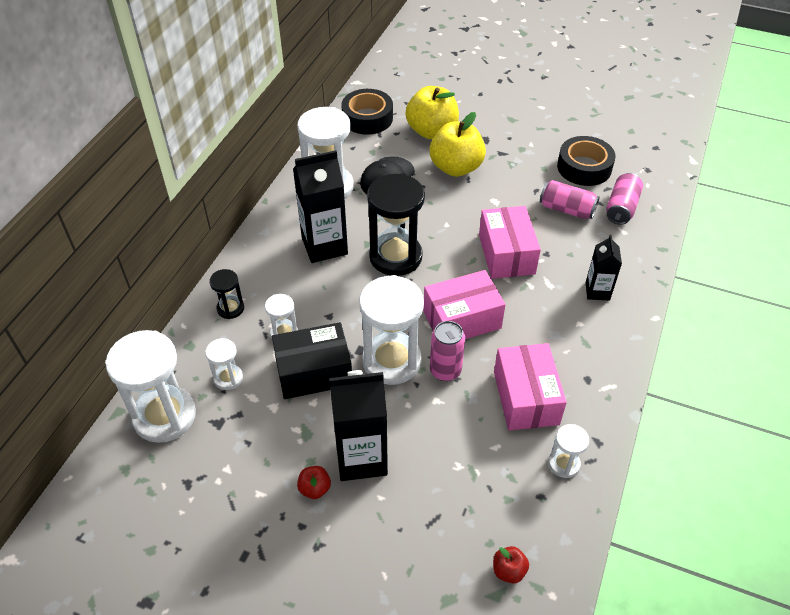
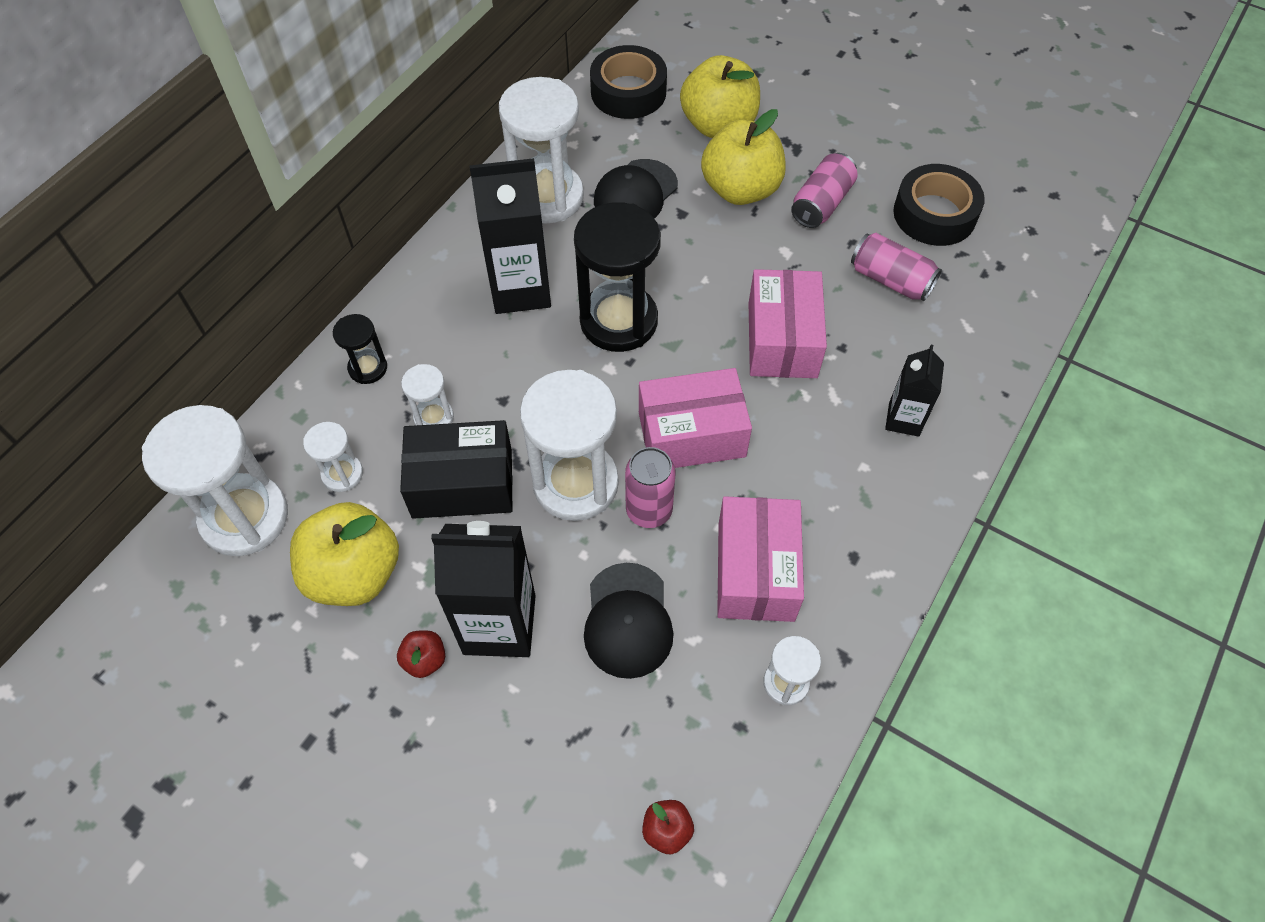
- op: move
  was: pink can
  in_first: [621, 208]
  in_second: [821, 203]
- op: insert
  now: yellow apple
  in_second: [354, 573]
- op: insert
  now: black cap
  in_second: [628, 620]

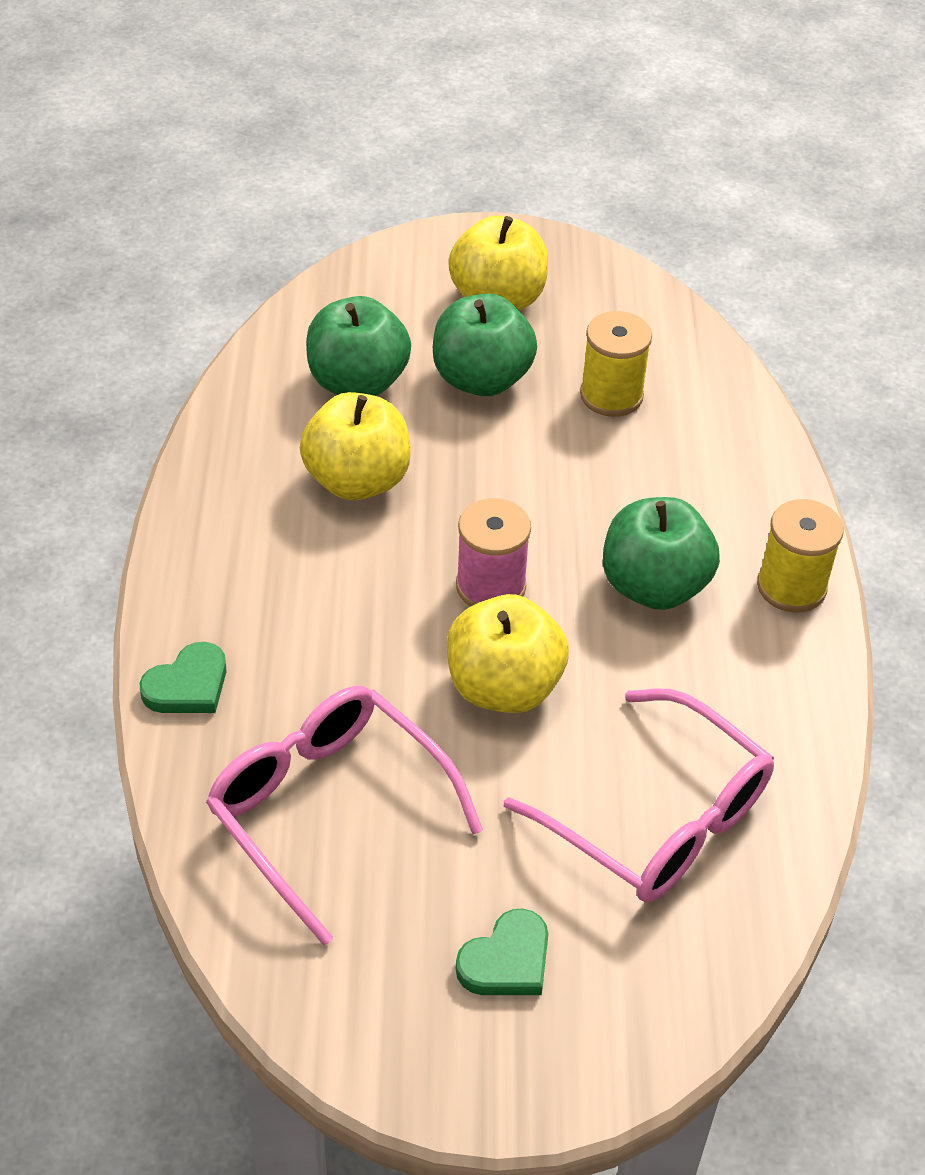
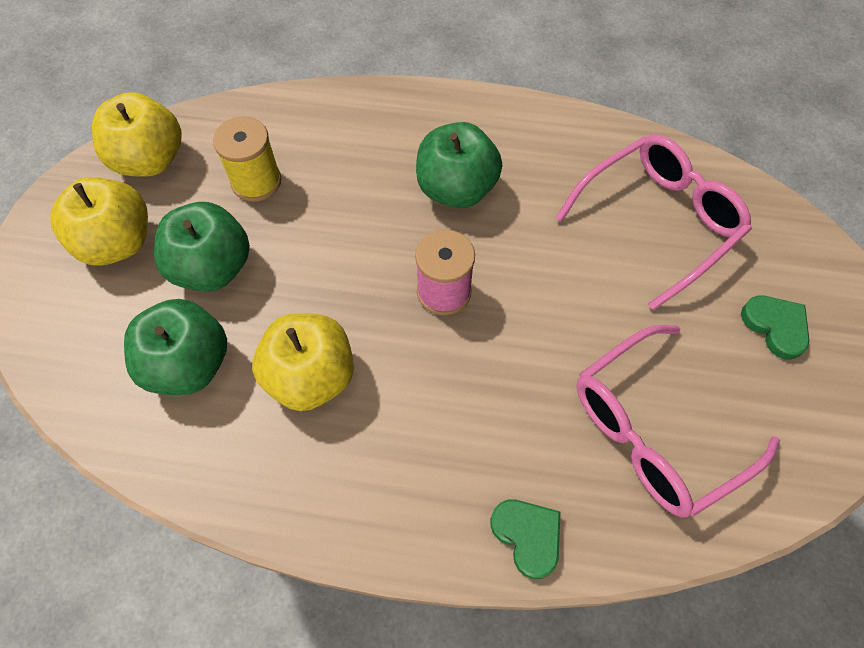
- op: delete
  was: yellow spool
  in_first: [791, 587]
- op: move
  was: yellow apple
  in_first: [503, 687]
  in_second: [150, 160]

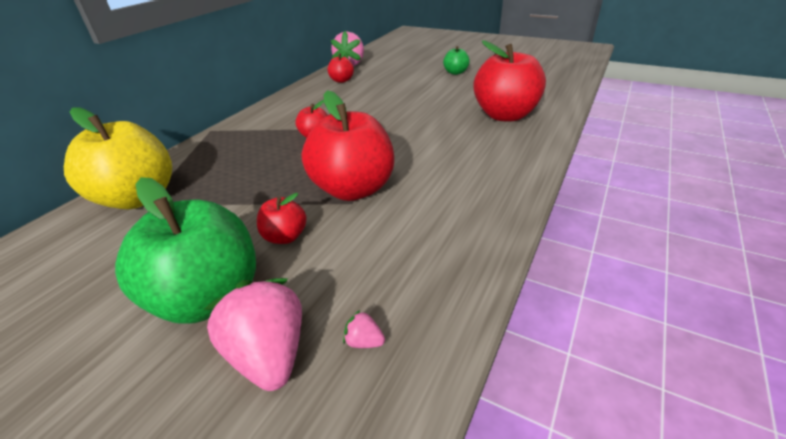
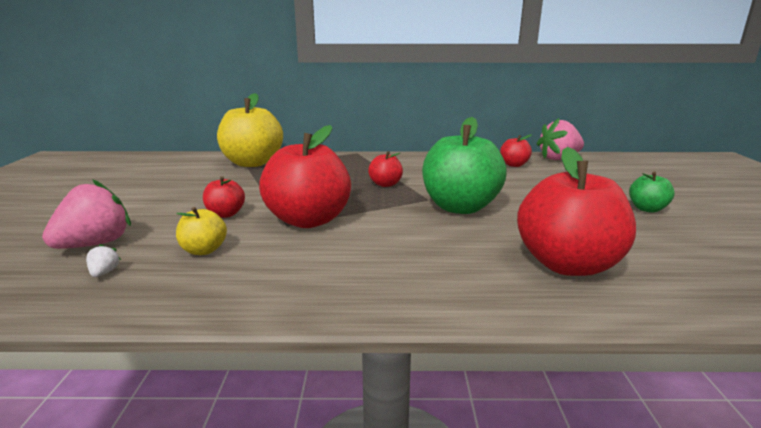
- op: move
  was: green apple
  in_first: [209, 297]
  in_second: [460, 207]
- op: recolor
  was: pink strawberry
  now: white strawberry
  in_first: [364, 341]
  in_second: [104, 273]
- op: insert
  now: yellow apple
  in_second: [204, 250]

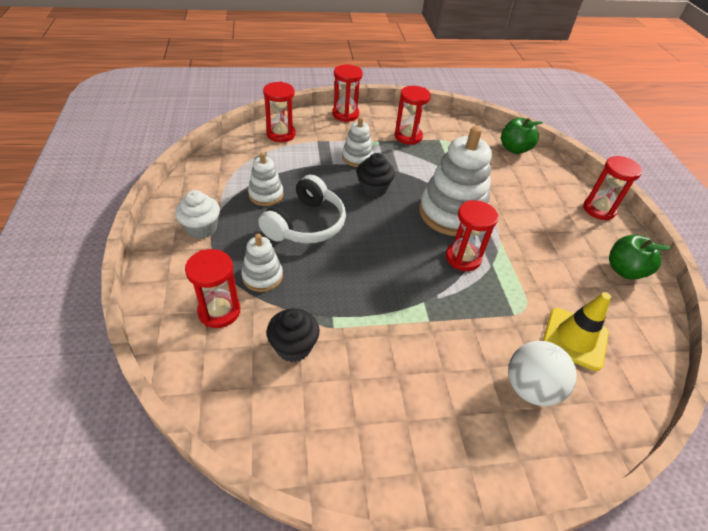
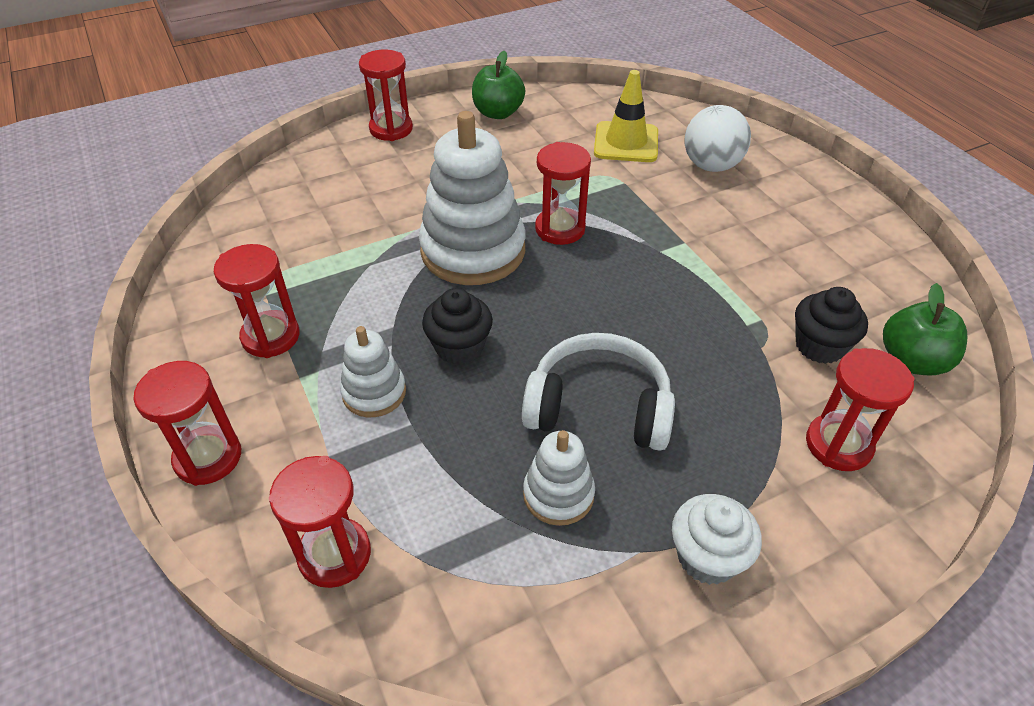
- op: move
  was: green apple
  in_first: [514, 149]
  in_second: [912, 361]
- op: delete
  was: white stacking toy
  in_first: [262, 276]

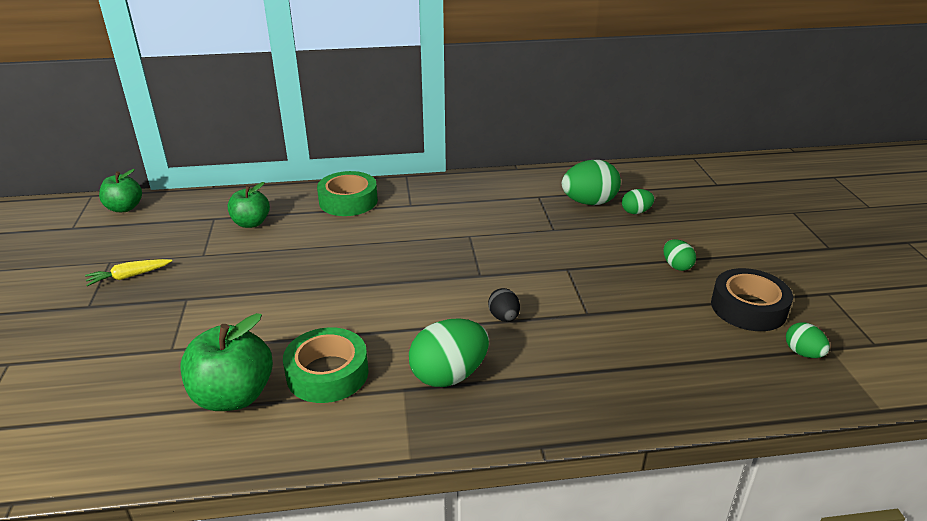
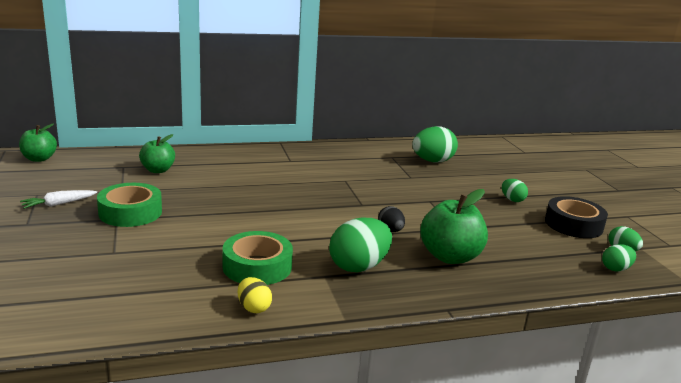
- op: move
  was: green tape
  in_first: [348, 201]
  in_second: [130, 212]
- op: move
  was: green egg
  in_first: [636, 212]
  in_second: [616, 269]
- op: recolor
  was: yellow carrot
  now: white carrot
  in_first: [129, 276]
  in_second: [58, 204]
- op: move
  was: green apple
  in_first: [233, 396]
  in_second: [450, 256]
- op: insert
  now: yellow egg
  in_second: [253, 308]

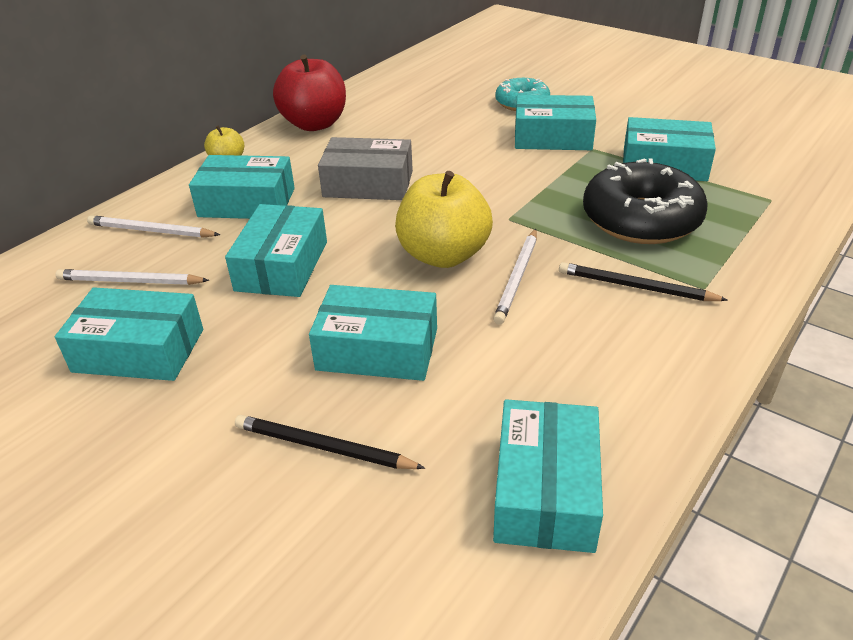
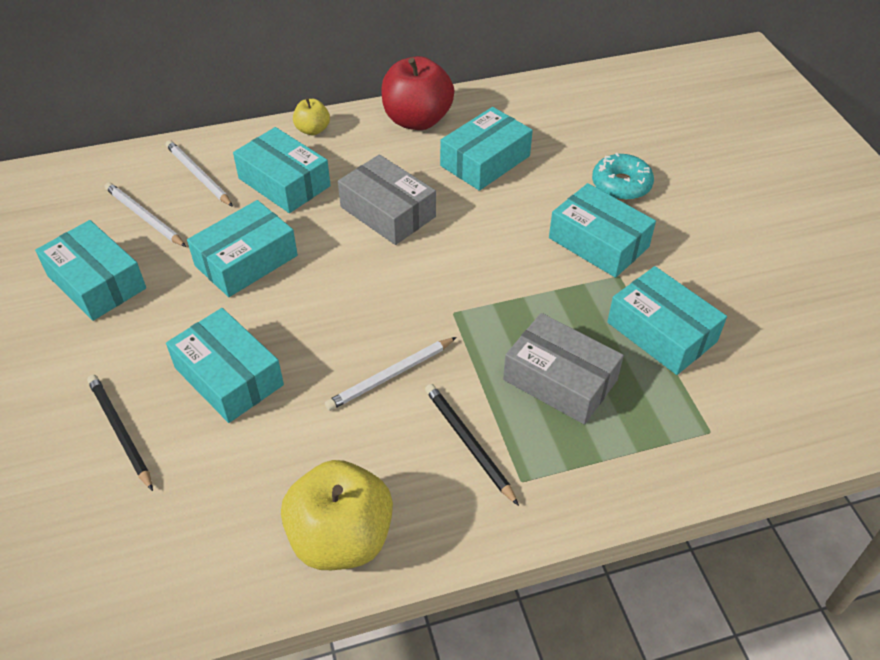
- op: replace
  was: black donut
  now: grey box
  in_first: [641, 219]
  in_second: [560, 380]
- op: move
  was: yellow apple
  in_first: [443, 255]
  in_second: [341, 538]
- op: move
  was: turquoise box
  in_first: [545, 491]
  in_second: [485, 161]

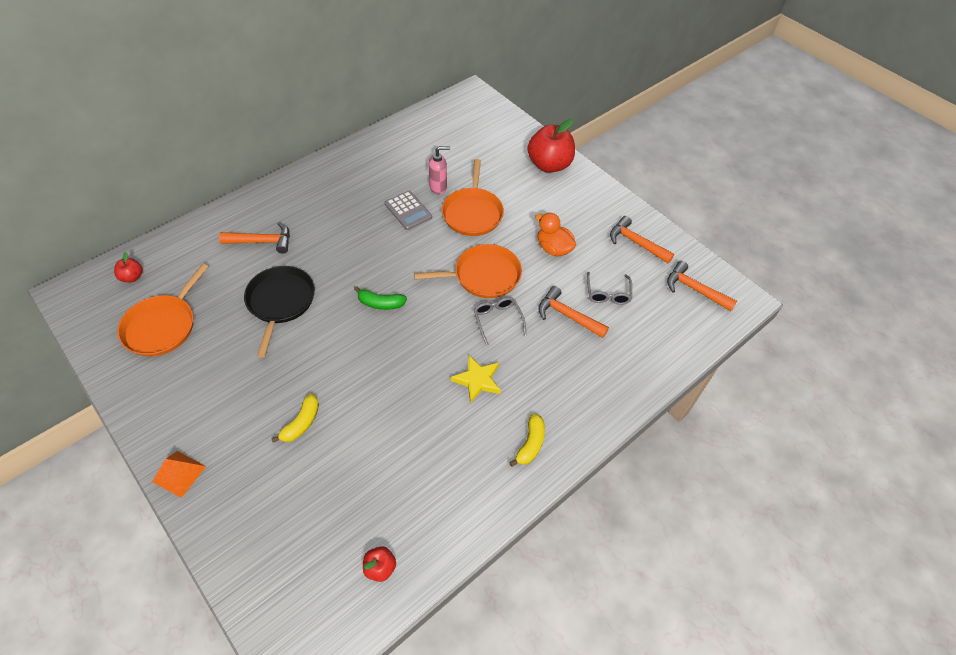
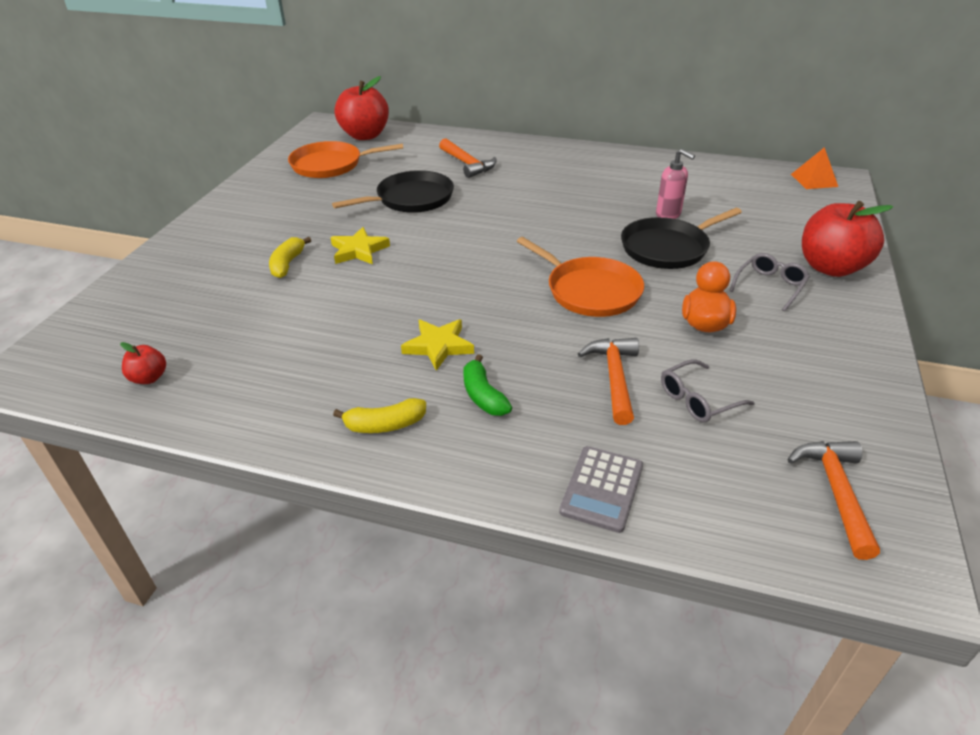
- op: recolor
  was: orange pan
  now: black pan
  in_first: [472, 213]
  in_second: [668, 248]
- op: move
  was: grey calculator
  in_first: [408, 211]
  in_second: [602, 489]
- op: delete
  was: orange hammer
  in_first: [636, 243]
- op: resize
  was: red apple
  in_first: [132, 277]
  in_second: [365, 135]
  ratio: 2.16
- op: move
  was: green banana
  in_first: [380, 303]
  in_second: [483, 396]
- op: move
  was: grey glasses
  in_first: [497, 320]
  in_second: [770, 286]
- op: rotate
  was: yellow banana
  in_first: [301, 423]
  in_second: [287, 264]
  clockwise: 105
- op: move
  was: orange pyramid
  in_first: [179, 474]
  in_second: [814, 180]
- op: insert
  now: yellow star
  in_second: [359, 250]

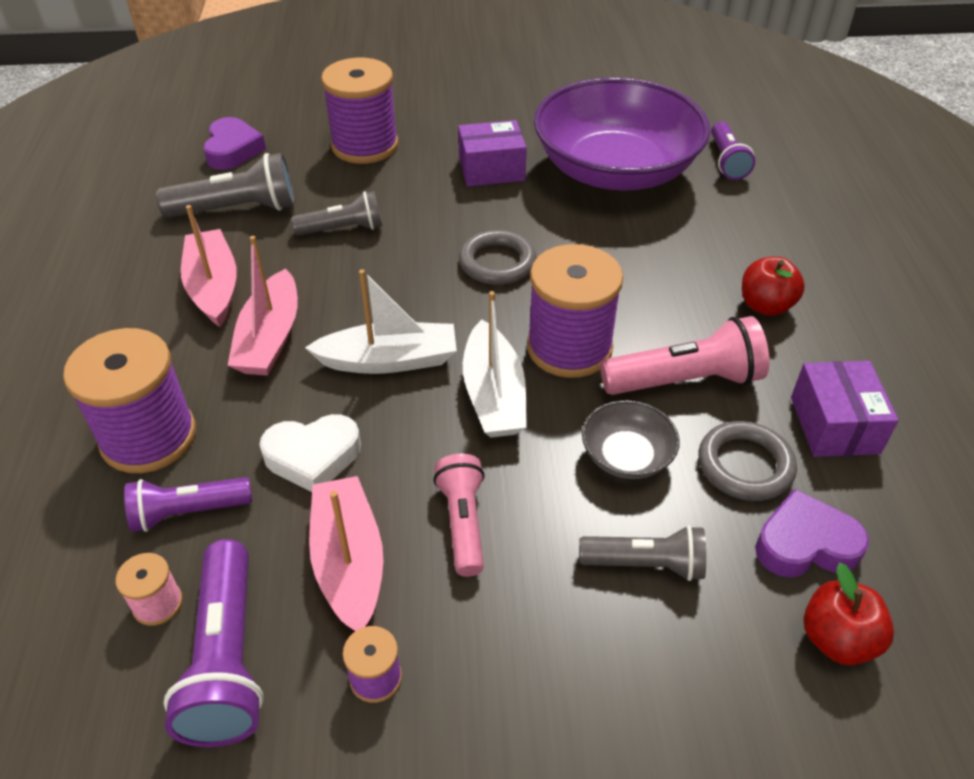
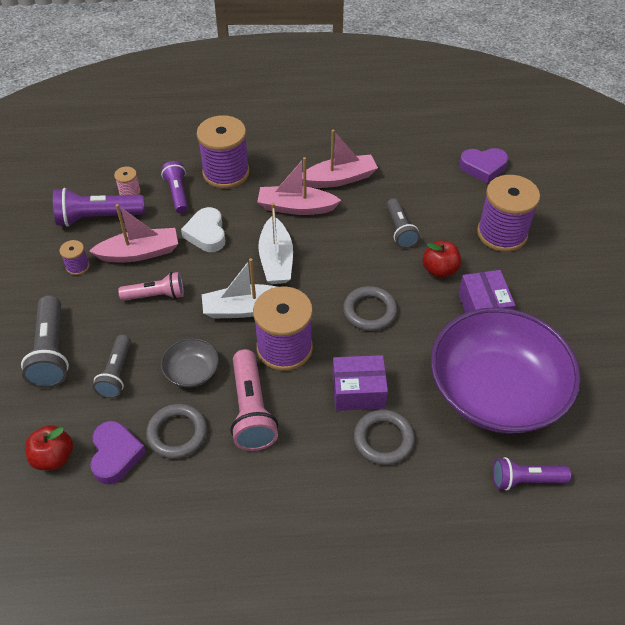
- op: move
  was: grey flashlight
  in_first: [237, 209]
  in_second: [52, 352]
- op: move
  was: red apple
  in_first: [765, 305]
  in_second: [439, 270]
- op: move
  was: purple box
  in_first: [834, 425]
  in_second: [358, 391]
- op: insert
  now: grey ring
  in_second: [383, 439]

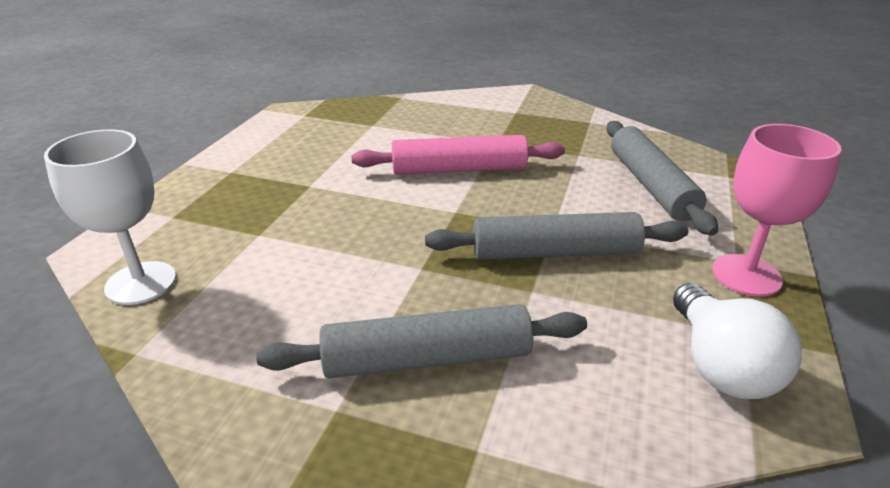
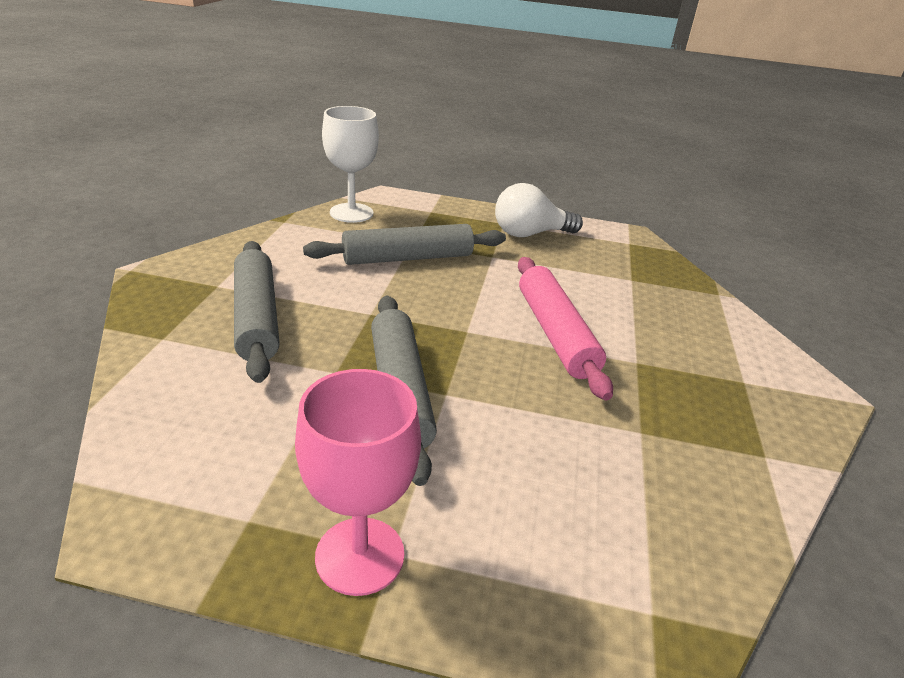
- op: move
  was: grey rolling pin
  in_first: [651, 185]
  in_second: [407, 258]
- op: move
  was: white light bulb
  in_first: [720, 365]
  in_second: [530, 234]

